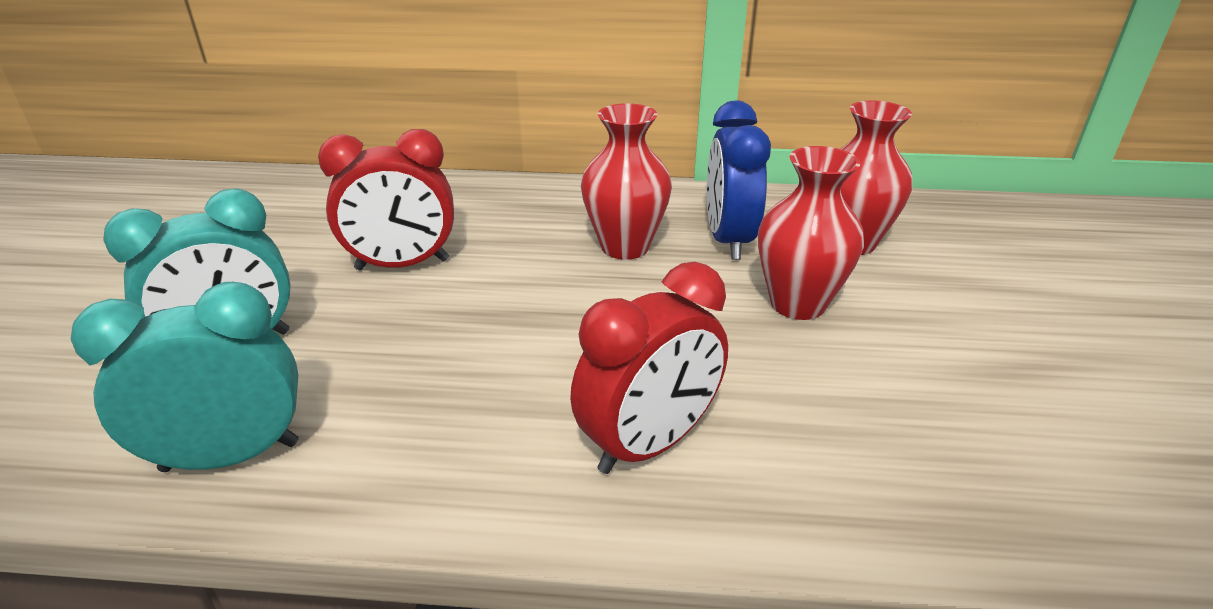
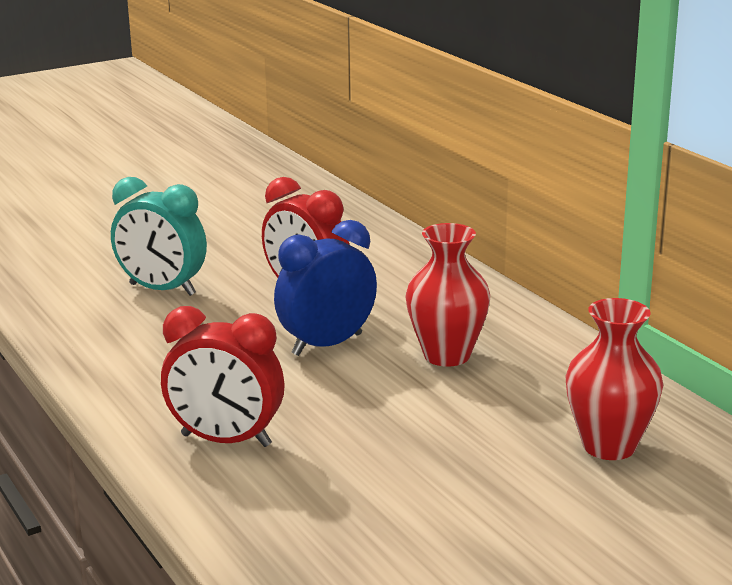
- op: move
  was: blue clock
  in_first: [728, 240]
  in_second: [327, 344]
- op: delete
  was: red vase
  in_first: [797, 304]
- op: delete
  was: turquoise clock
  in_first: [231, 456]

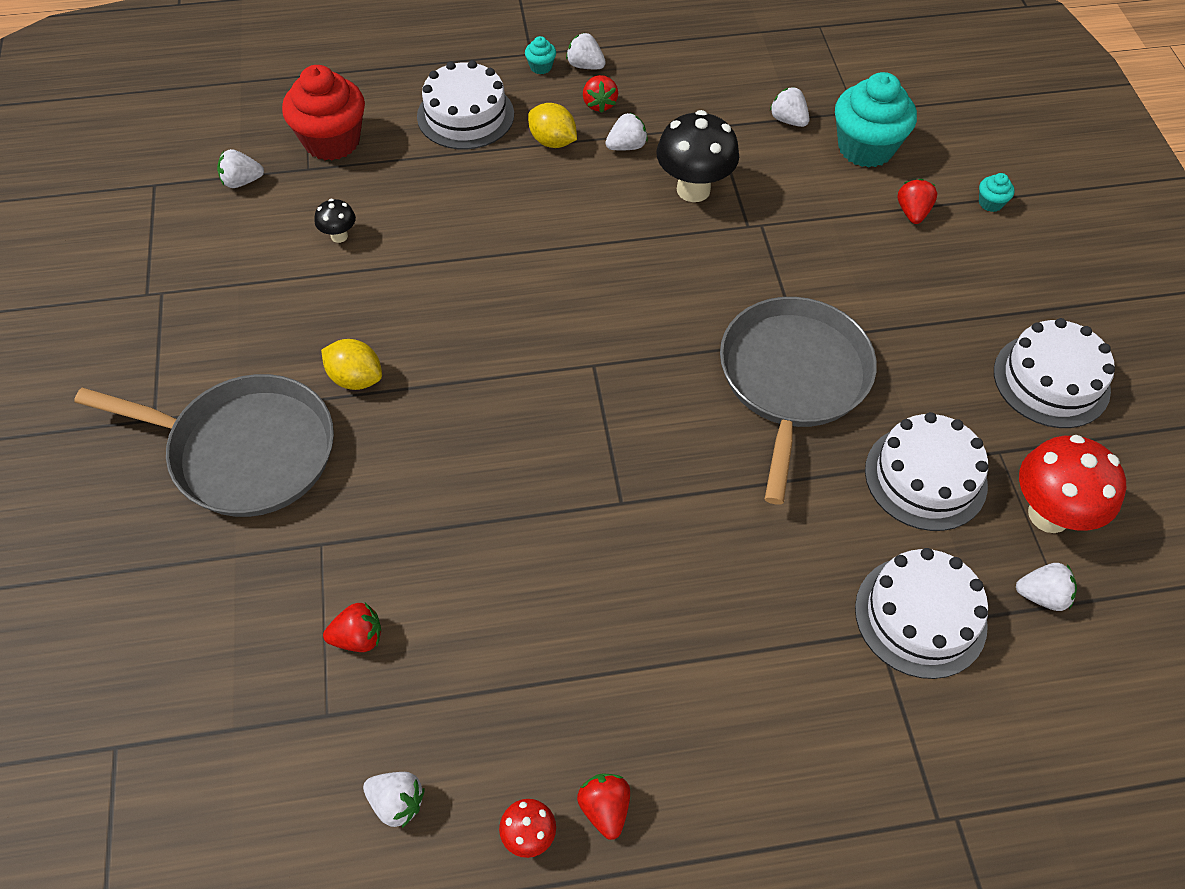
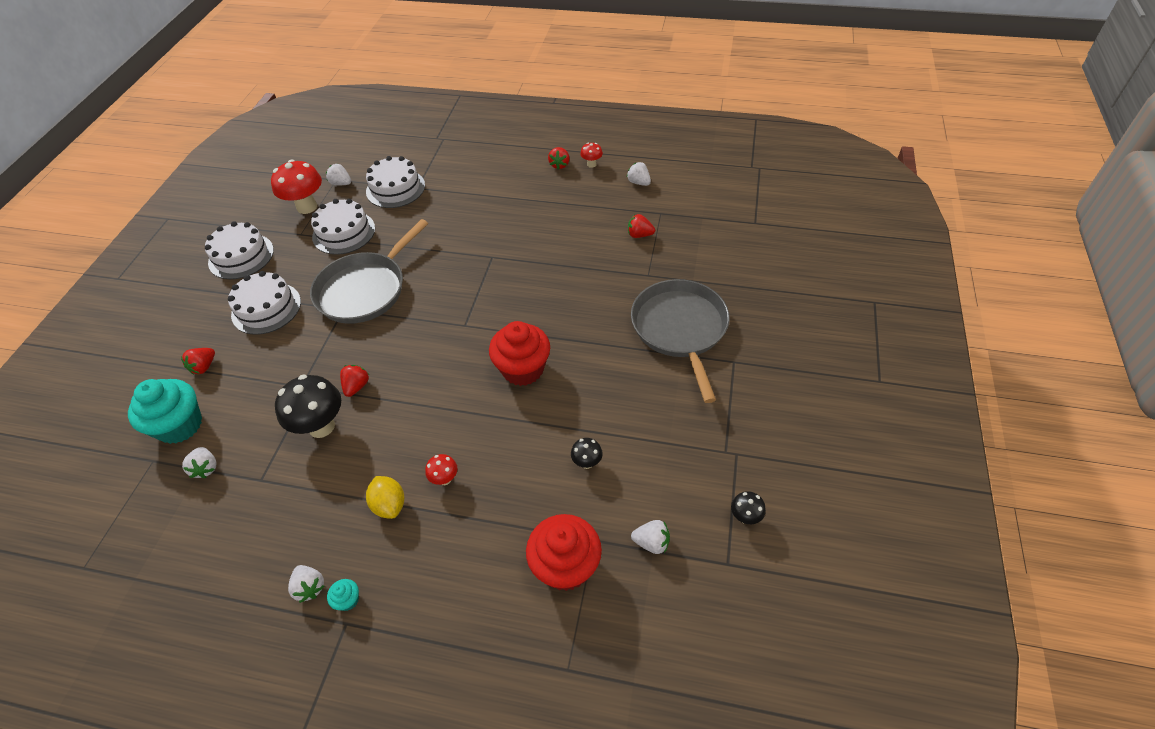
- op: move
  was: white cake
  in_first: [465, 115]
  in_second: [266, 308]
- op: move
  was: red strawberry
  in_first: [599, 104]
  in_second: [357, 386]
- op: delete
  was: white strawberry
  in_first: [626, 146]
- op: delete
  was: turquoise cupcake
  in_first: [990, 203]
- op: delete
  was: yellow lemon
  in_first: [355, 378]
- op: rotate
  was: grey pan
  in_first: [245, 451]
  in_second: [680, 329]
  clockwise: 45
- op: insert
  now: red cupcake
  in_second: [523, 369]
- op: insert
  now: red mushroom
  in_second: [445, 479]
- op: insert
  now: black mushroom
  in_second: [745, 517]

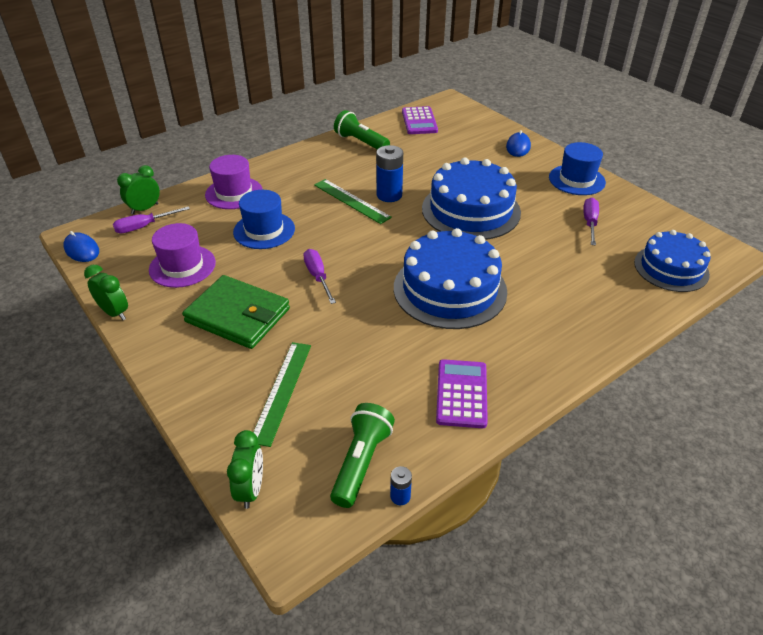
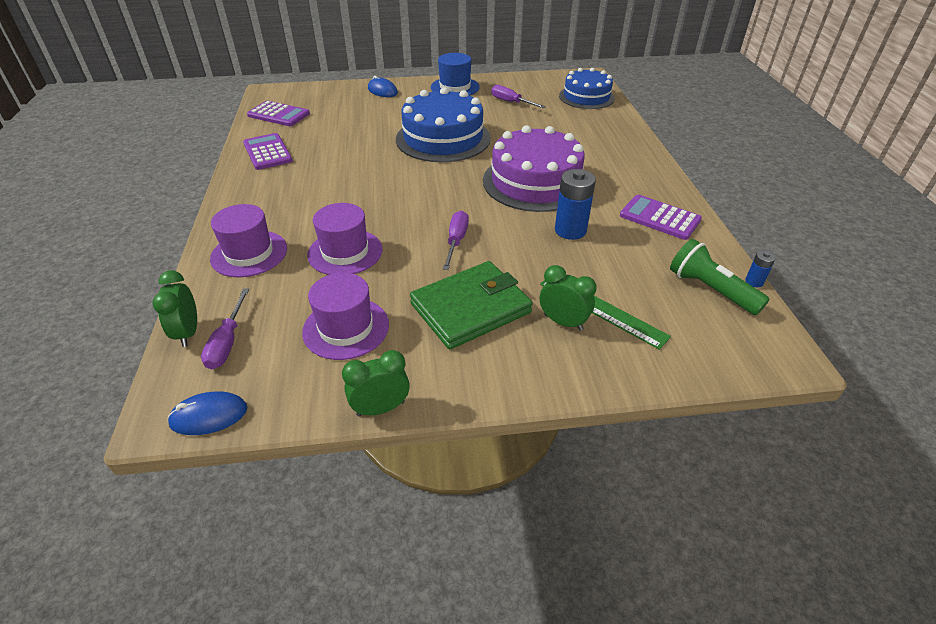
- op: replace
  was: green flashlight
  now: purple calculator
  in_first: [361, 142]
  in_second: [267, 152]
- op: move
  was: blue battery
  in_first: [389, 195]
  in_second: [570, 230]
- op: delete
  was: green ruler
  in_first: [351, 201]
- op: recolor
  was: blue hat
  now: purple hat
  in_first: [264, 230]
  in_second: [345, 252]
- op: recolor
  was: blue cake
  now: purple cake
  in_first: [450, 289]
  in_second: [535, 182]
- op: rotate
  was: purple screwdriver
  in_first: [318, 277]
  in_second: [456, 241]
  clockwise: 90
- op: move
  was: green clock
  in_first: [251, 489]
  in_second: [563, 322]

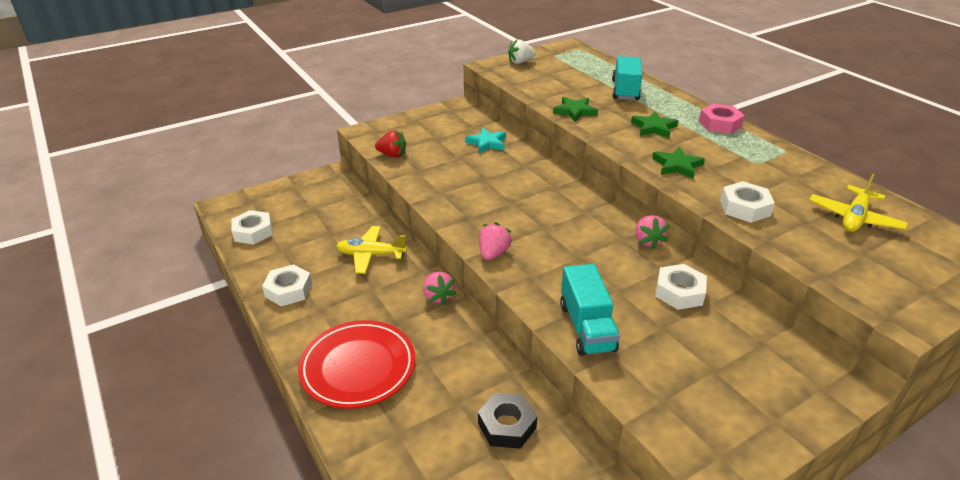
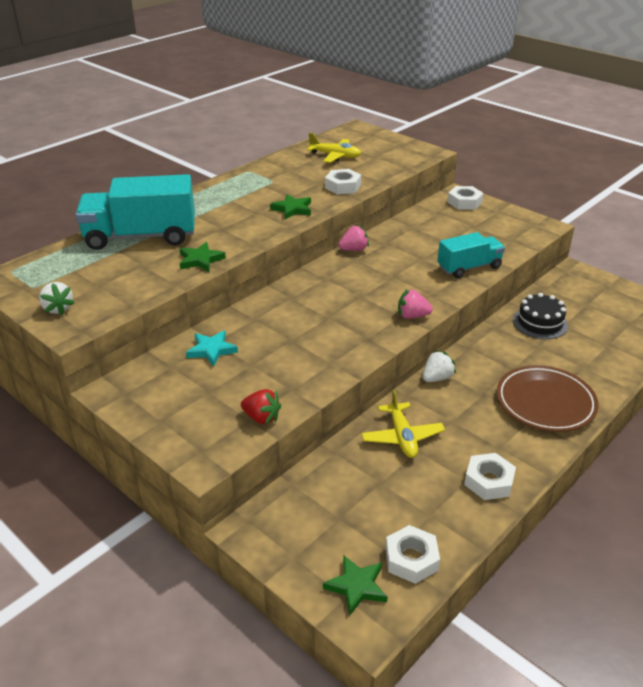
- op: resize
  was: turquoise truck
  in_first: [625, 90]
  in_second: [141, 237]
  ratio: 1.67
- op: delete
  was: pink nut
  in_first: [719, 124]
- op: move
  was: green star
  in_first: [654, 127]
  in_second: [356, 586]
- op: rotate
  was: red strawberry
  in_first: [392, 155]
  in_second: [261, 418]
  clockwise: 120
- op: move
  was: white nut
  in_first: [679, 292]
  in_second: [464, 202]
- op: recolor
  was: pink strawberry
  now: white strawberry
  in_first: [438, 296]
  in_second: [437, 378]
- op: recolor
  was: red plate
  now: brown plate
  in_first: [358, 367]
  in_second: [545, 402]
- op: replace
  was: black nut
  now: black cake
  in_first: [507, 425]
  in_second: [540, 323]

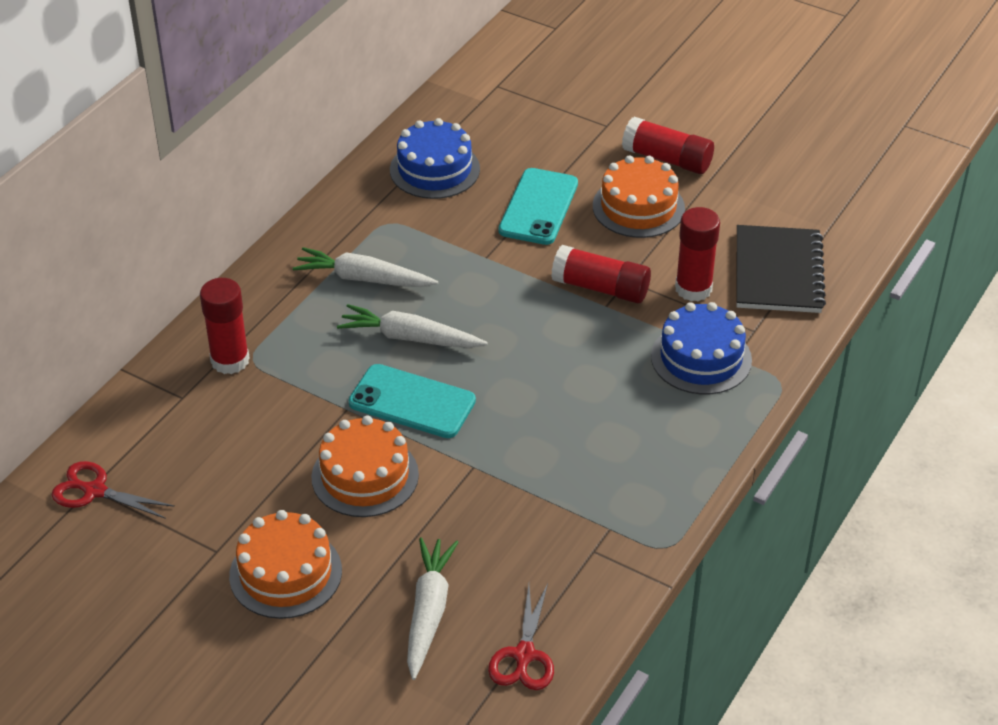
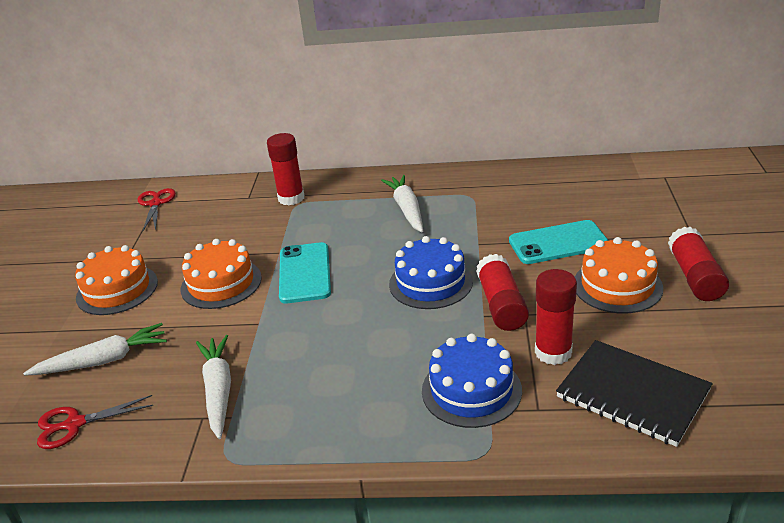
- op: move
  was: blue cake
  in_first: [434, 169]
  in_second: [430, 283]
- op: rotate
  was: black notebook
  in_first: [778, 272]
  in_second: [632, 394]
  clockwise: 60
- op: move
  was: white carrot
  in_first: [410, 338]
  in_second: [218, 391]

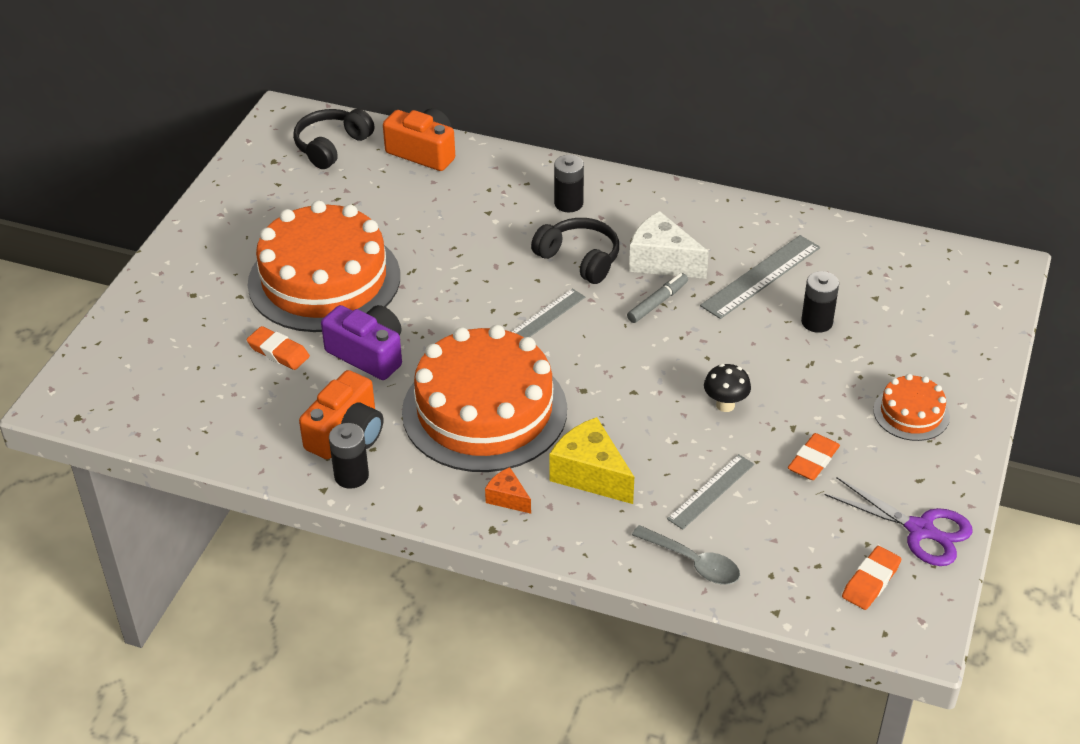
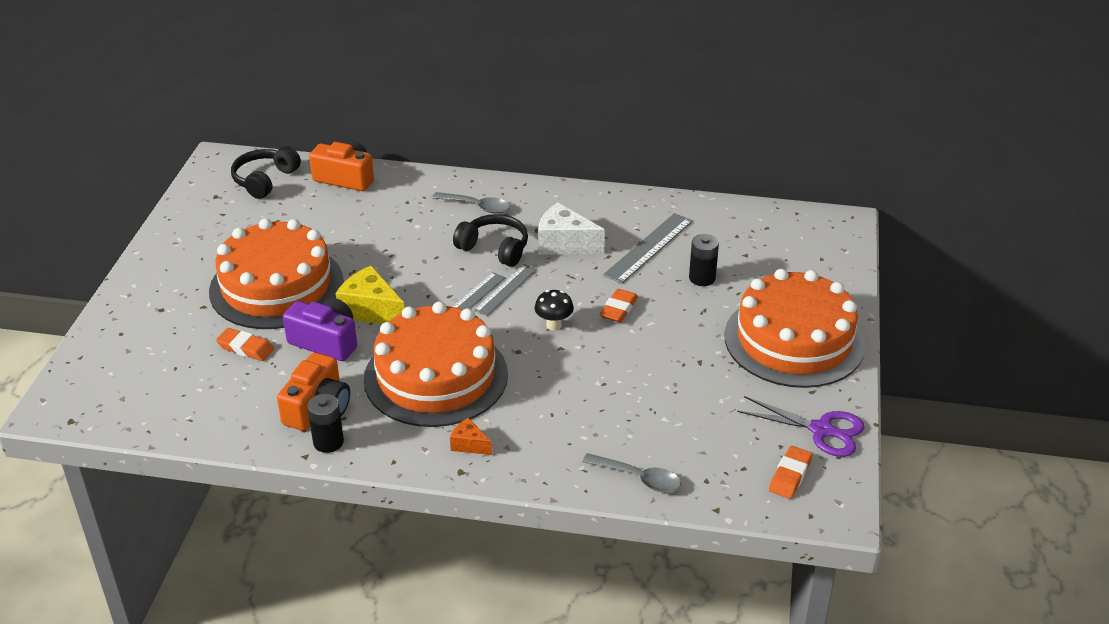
- op: replace
  was: black battery
  now: grey spoon
  in_first: [568, 203]
  in_second: [477, 206]
- op: delete
  was: grey marker
  in_first: [657, 303]
- op: move
  was: black mushroom
  in_first: [725, 405]
  in_second: [554, 325]
- op: resize
  was: orange cake
  in_first: [911, 413]
  in_second: [794, 340]
  ratio: 2.2
- op: move
  was: yellow cheese
  in_first: [590, 474]
  in_second: [371, 310]
- op: move
  was: orange eraser
  in_first: [813, 460]
  in_second: [619, 309]
- op: move
  was: grey ruler
  in_first: [711, 491]
  in_second: [505, 290]

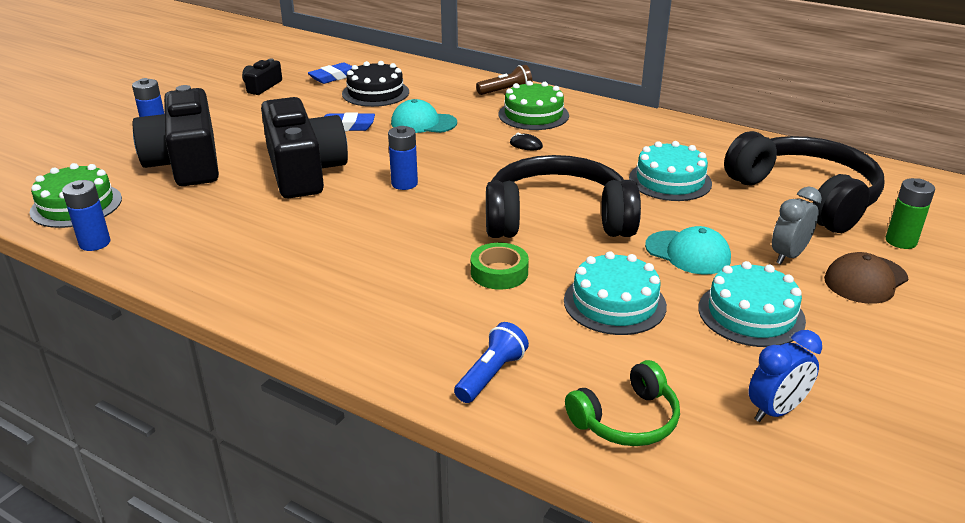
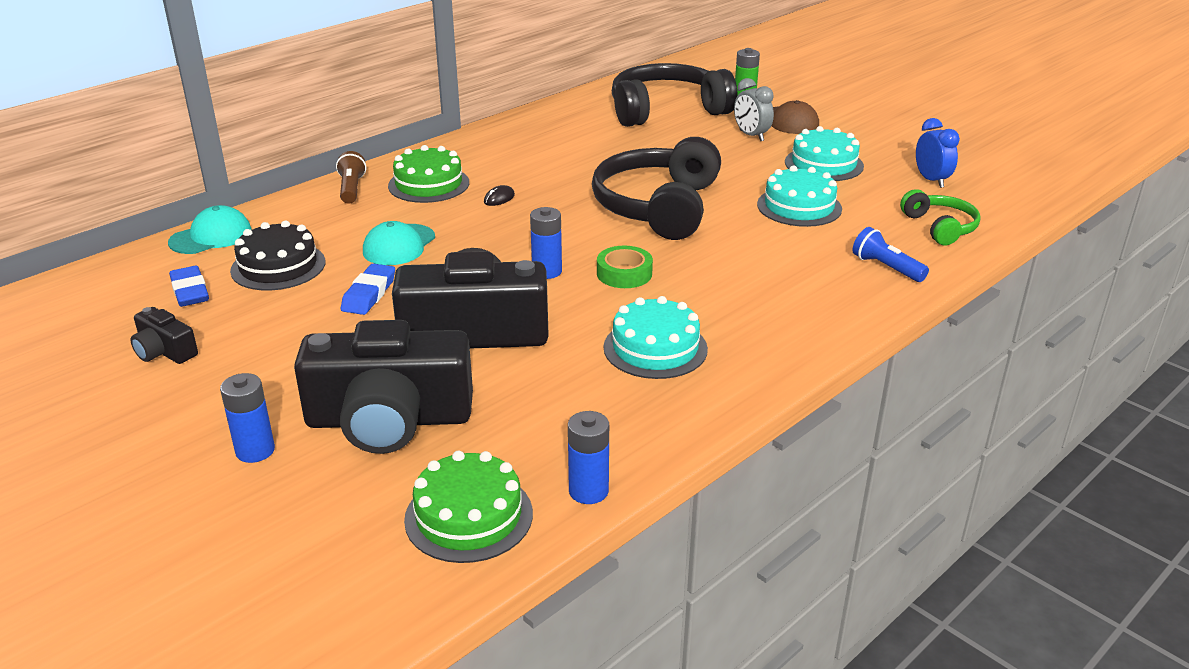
- op: move
  was: turquoise cake
  in_first: [670, 181]
  in_second: [655, 348]
- op: move
  was: turquoise cap
  in_first: [688, 253]
  in_second: [211, 237]
- op: move
  was: green tape
  in_first: [499, 272]
  in_second: [624, 274]

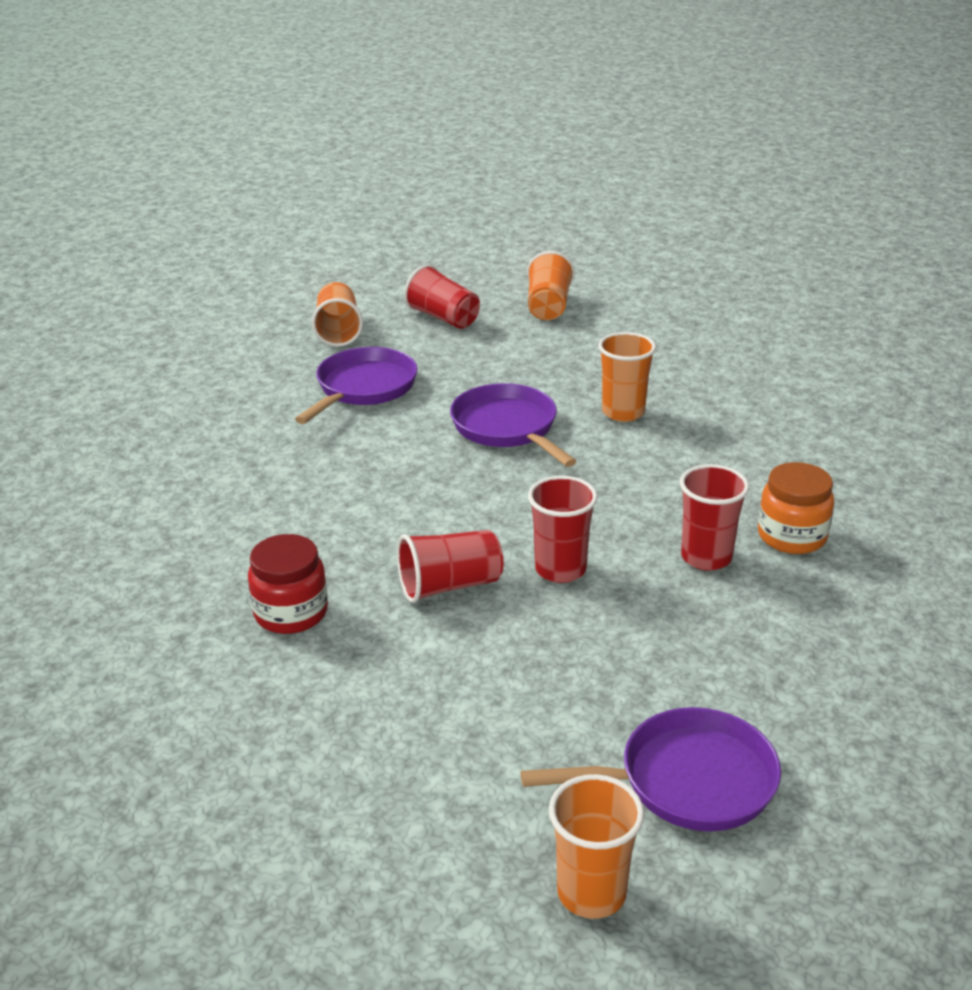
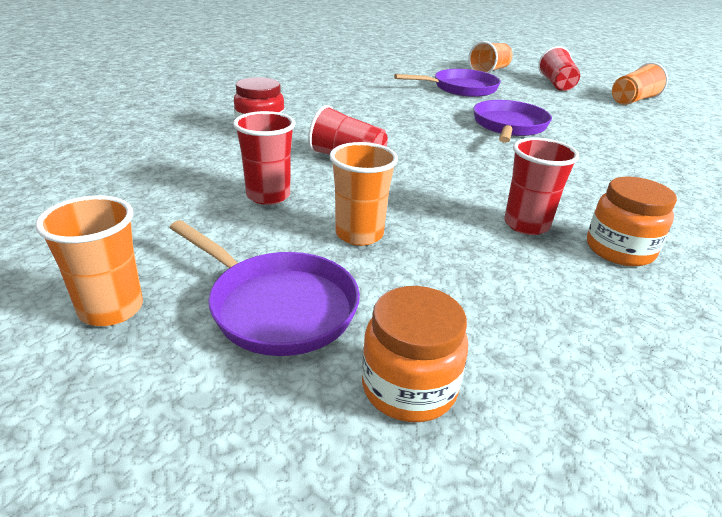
- op: move
  was: orange cup
  in_first: [623, 412]
  in_second: [359, 234]
- op: move
  was: red cup
  in_first: [560, 569]
  in_second: [268, 196]
- op: insert
  now: orange jar
  in_second: [409, 387]

